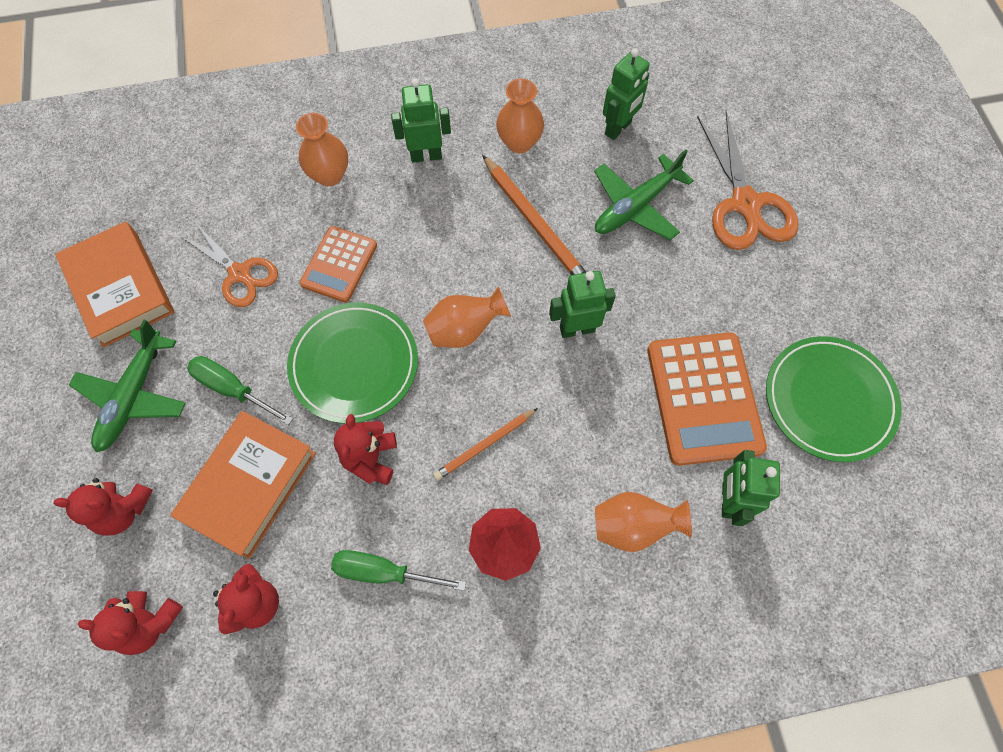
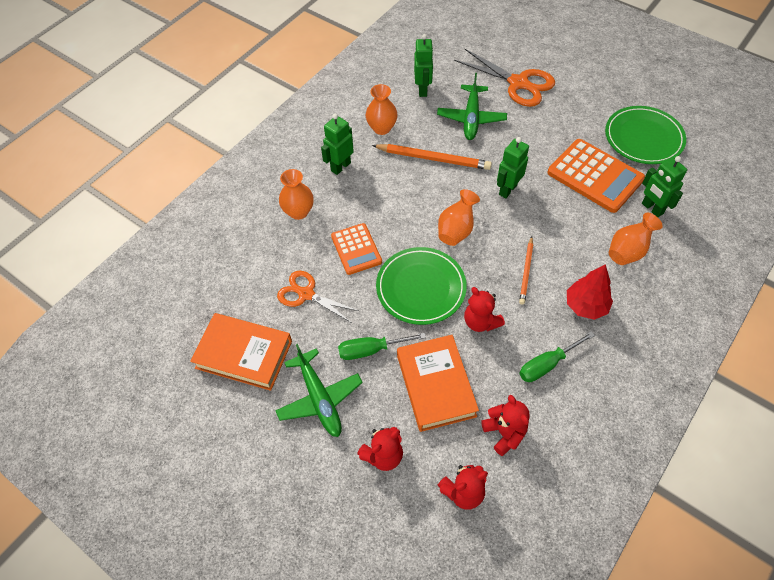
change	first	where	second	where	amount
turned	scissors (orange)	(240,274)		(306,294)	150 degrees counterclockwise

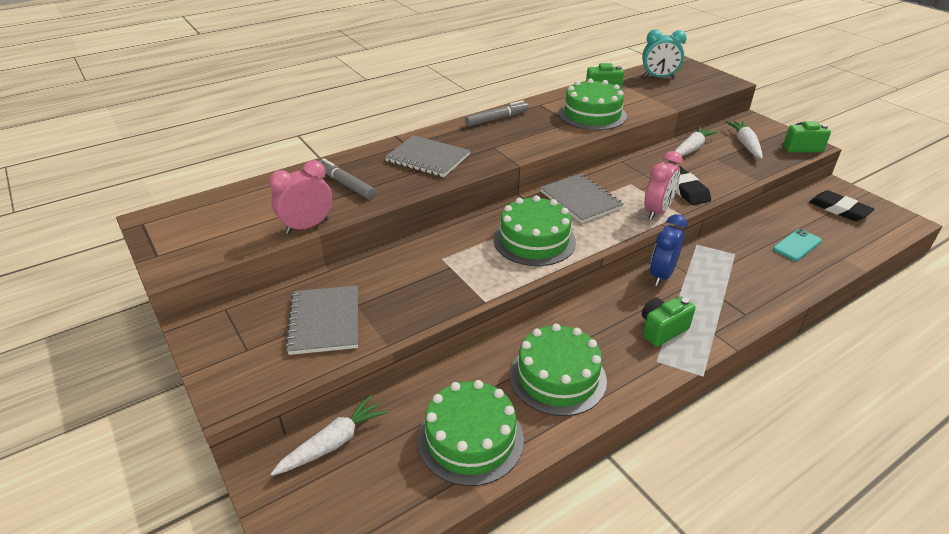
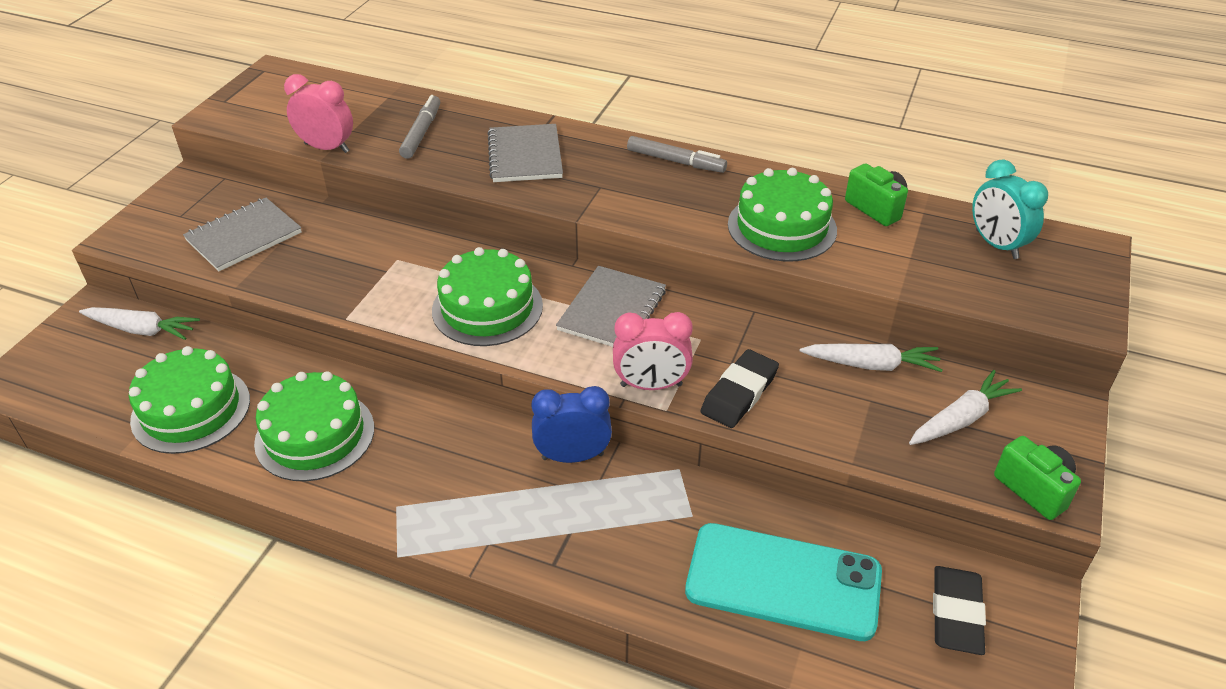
change	first	where	second	where	amount
removed	camera (green)	(662,330)			
resized	phone (turquoise)	(797,245)		(783,581)	x2.05

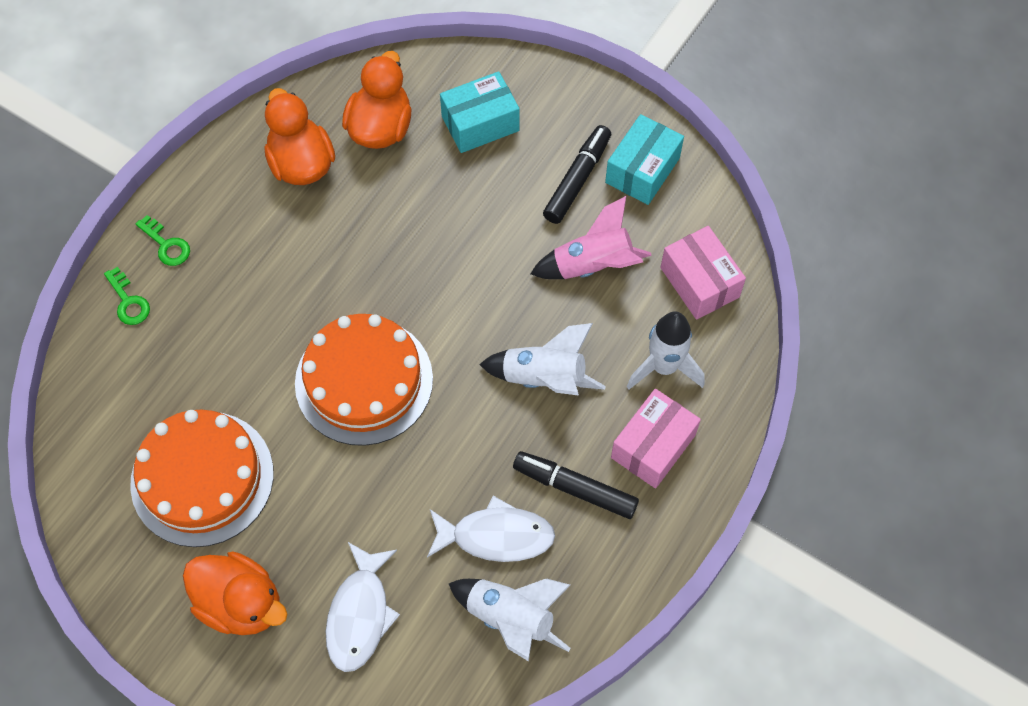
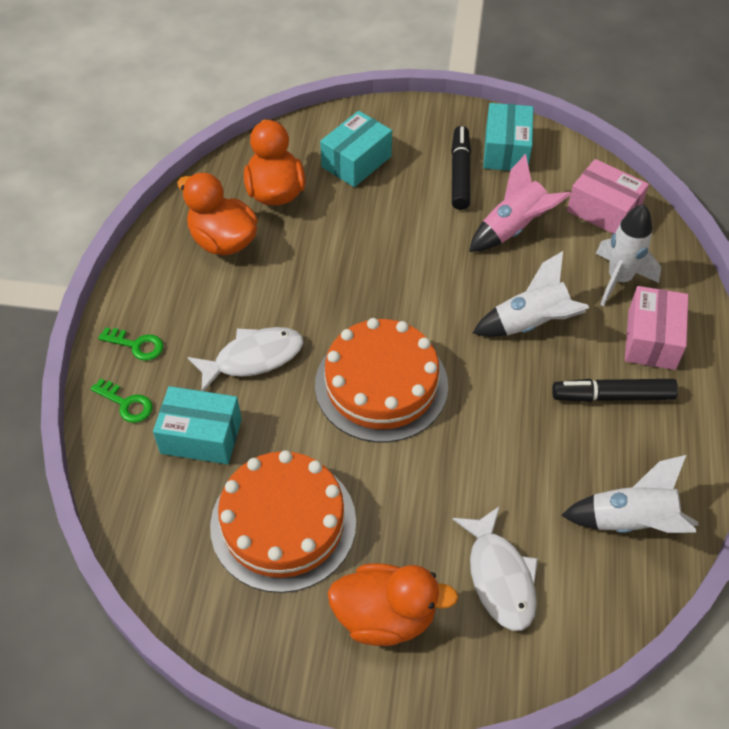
change	first	where	second	where	amount
added			box (turquoise)	(201,436)	
moved	fish (white)	(496,536)		(253,358)	

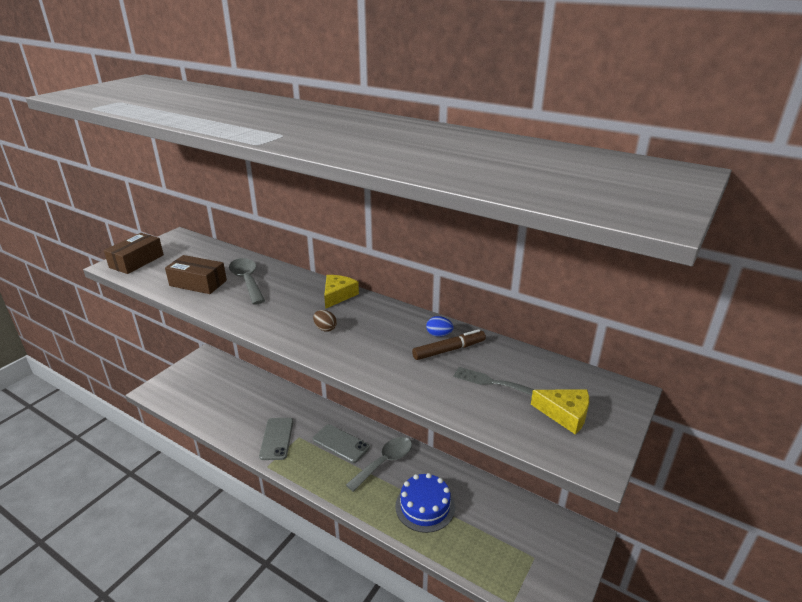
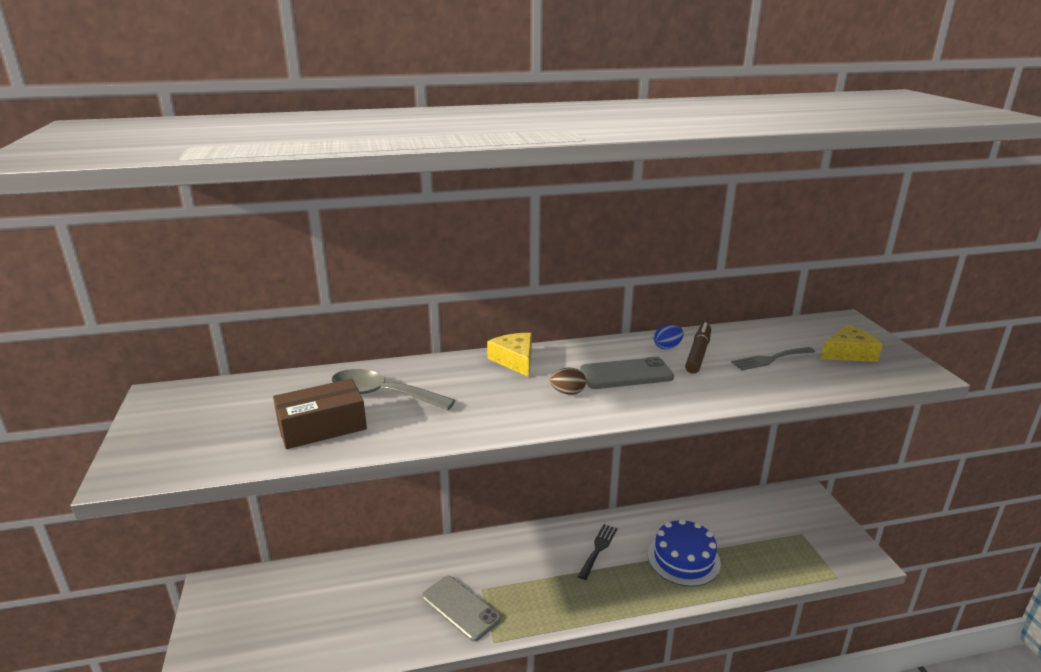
change	first	where	second	where	amount
removed	box (brown)	(137,261)			
moved	phone (grey)	(340,443)		(626,374)	
replaced	spoon (grey)	(385,462)	fork (black)	(598,549)	

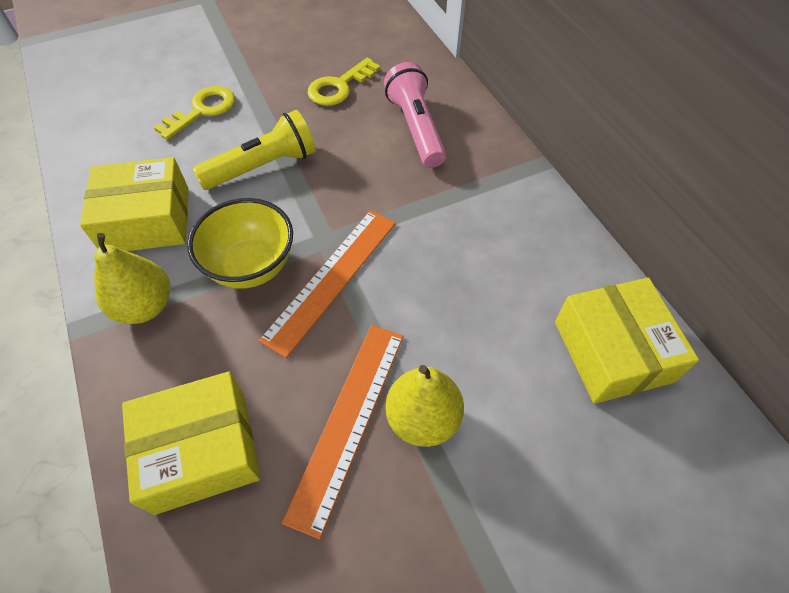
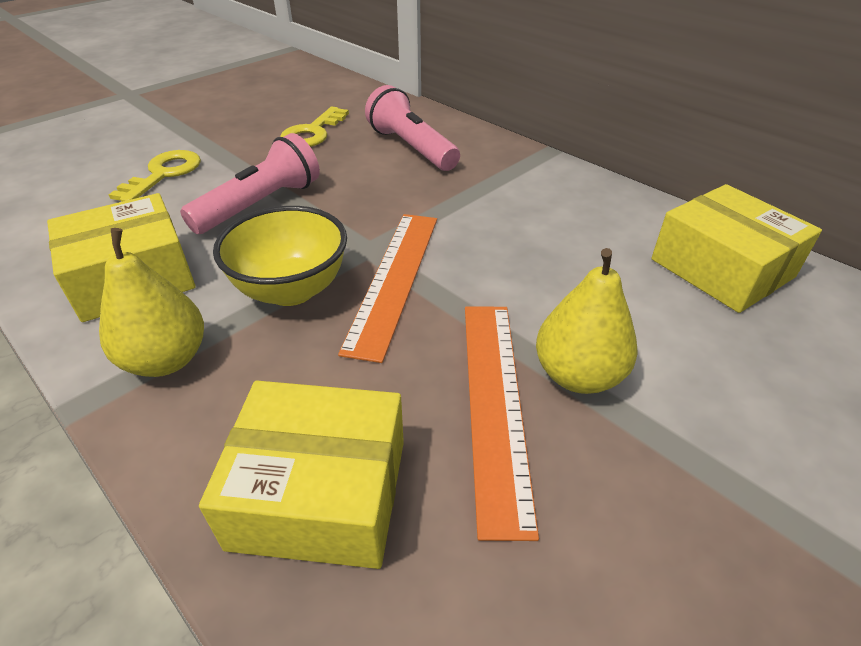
change	first	where	second	where	amount
recoloured	flashlight (yellow)	(263,167)	flashlight (pink)	(261,205)	
turned	box (yellow)	(201,450)		(320,492)	45 degrees clockwise

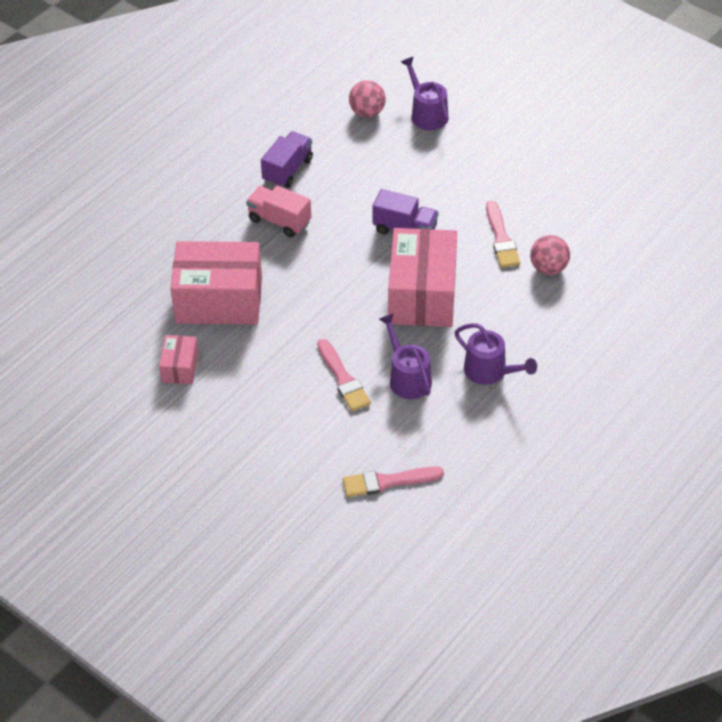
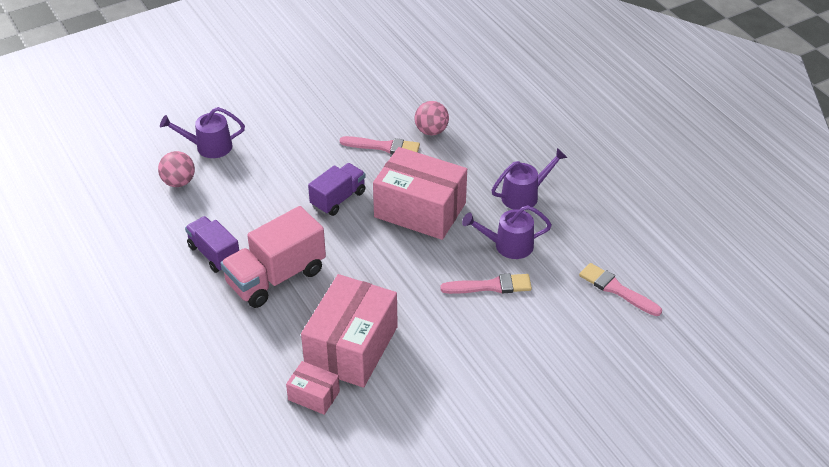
change	first	where	second	where	amount
moved	box (pink)	(180,368)		(313,395)	
turned	brush (pink)	(387,482)		(616,289)	120 degrees clockwise
resized	truck (pink)	(279,221)		(276,277)	x1.59

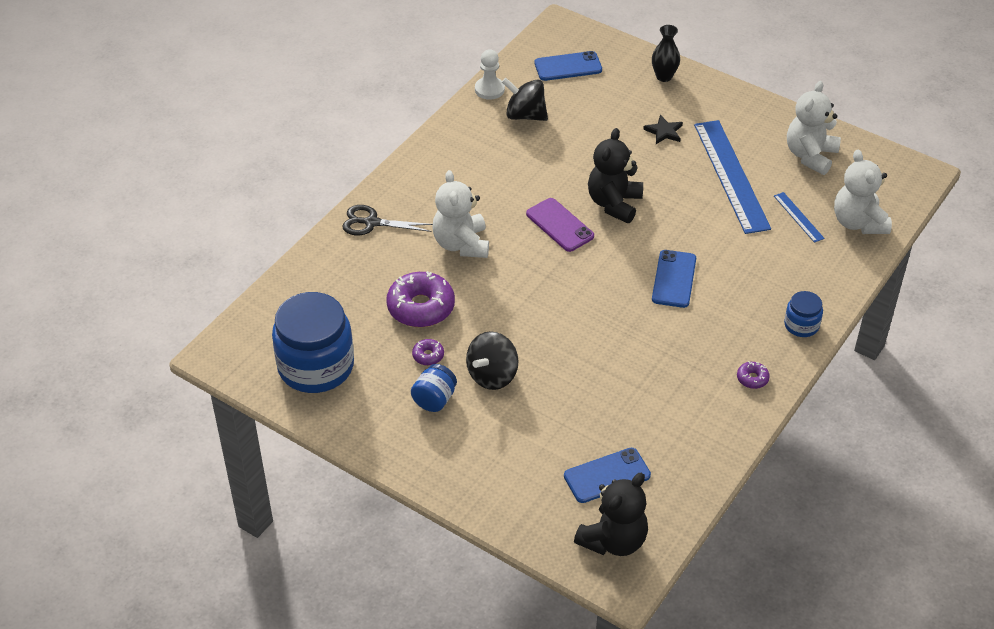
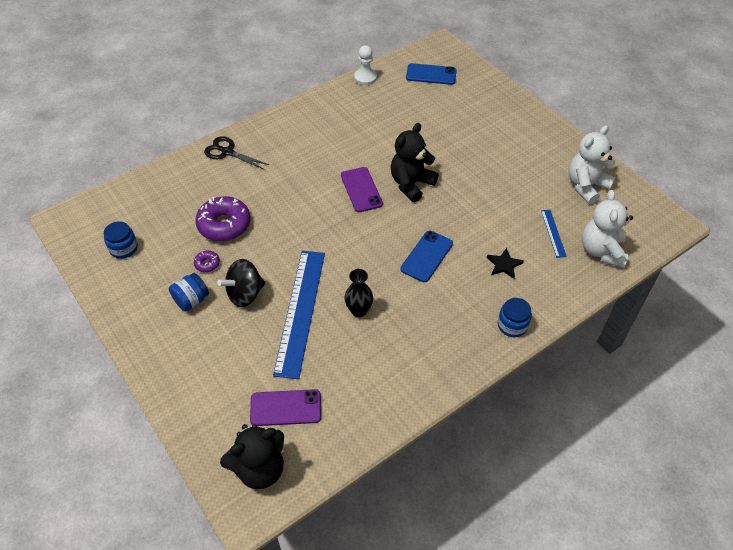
change	first	where	second	where	amount
removed	teddy bear (white)	(461,244)			
removed	spinning top (black)	(525,115)			
removed	donut (purple)	(752,378)			
moved	star (black)	(664,132)		(504,265)	
moved	vase (black)	(664,76)		(359,310)	
moved	ruler (blue)	(731,176)		(300,311)	
recoloured	phone (blue)	(607,475)	phone (purple)	(285,408)	
resized	jar (blue)	(316,366)		(124,248)	x0.47

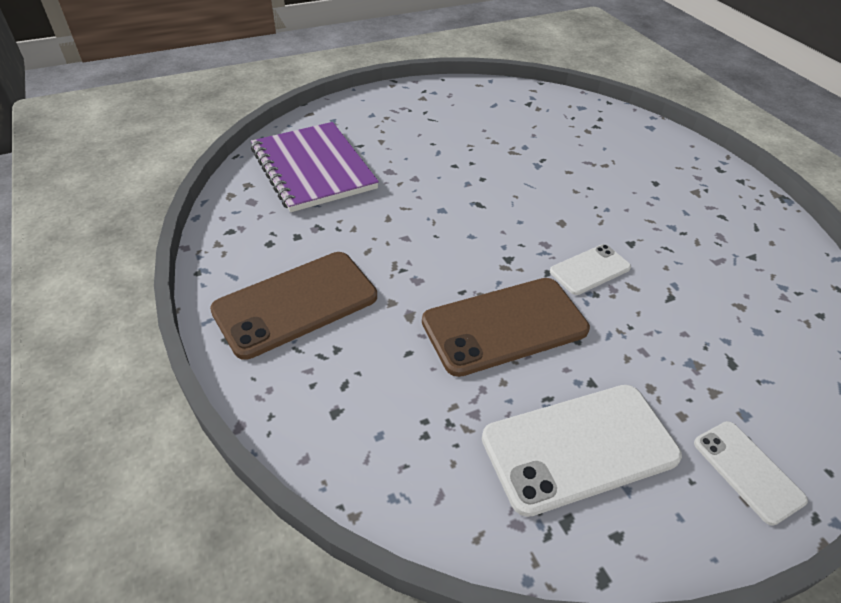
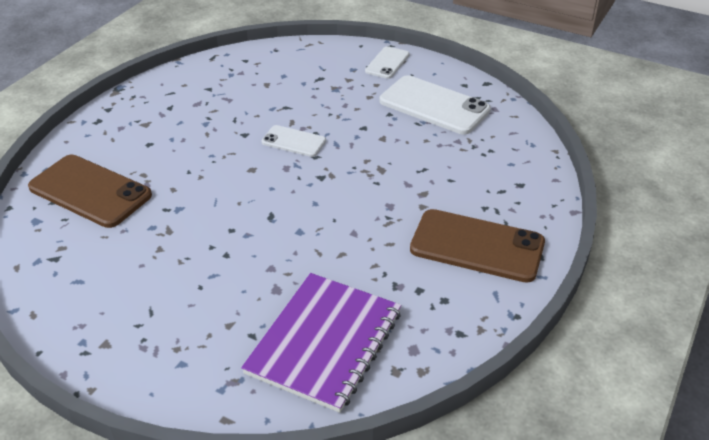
change	first	where	second	where	amount
moved	phone (brown)	(504,326)		(90,191)	

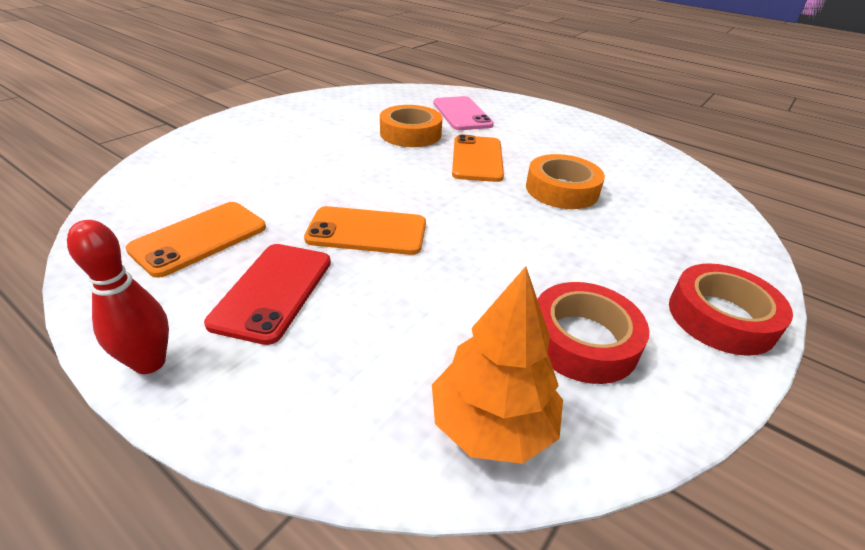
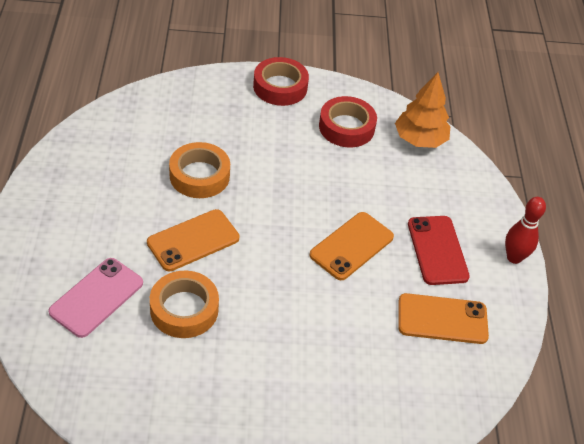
change	first	where	second	where	amount
turned	phone (red)	(273,291)		(437,250)	75 degrees counterclockwise
turned	phone (orange)	(367,231)		(351,246)	75 degrees clockwise

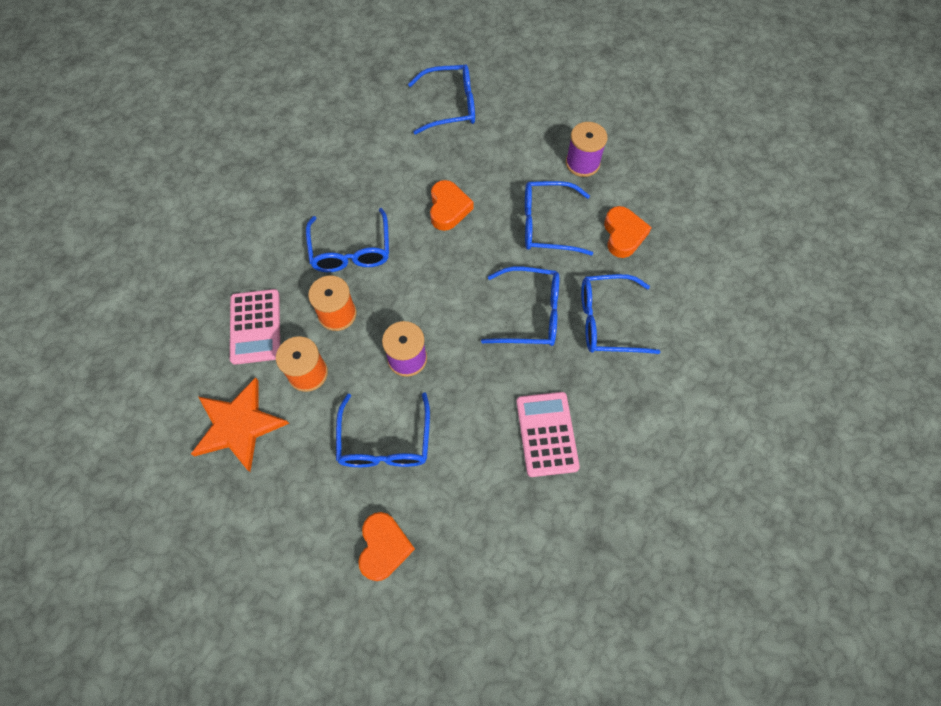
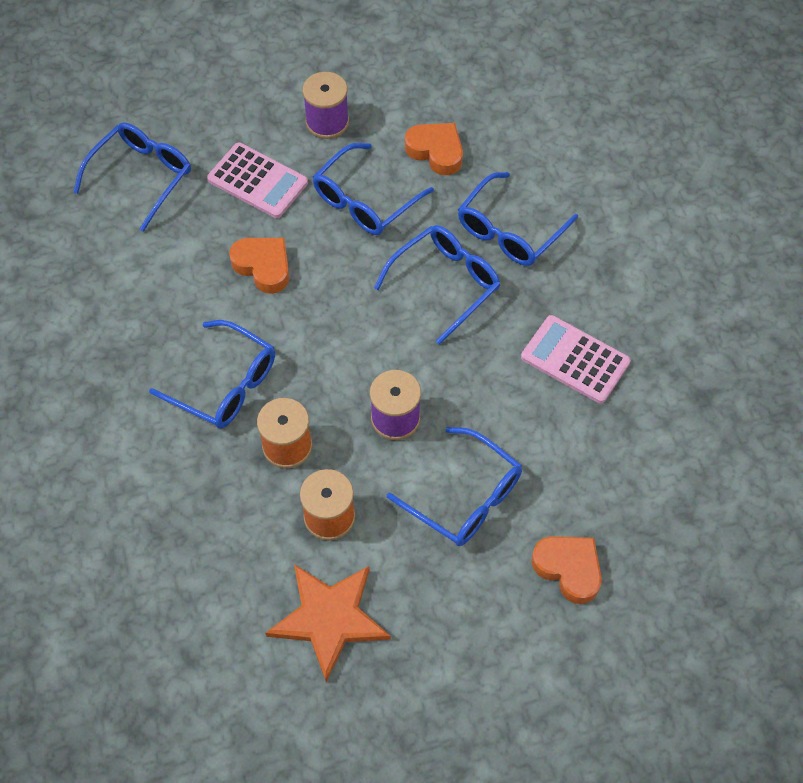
change	first	where	second	where	amount
moved	calculator (pink)	(255,327)		(257,181)	

